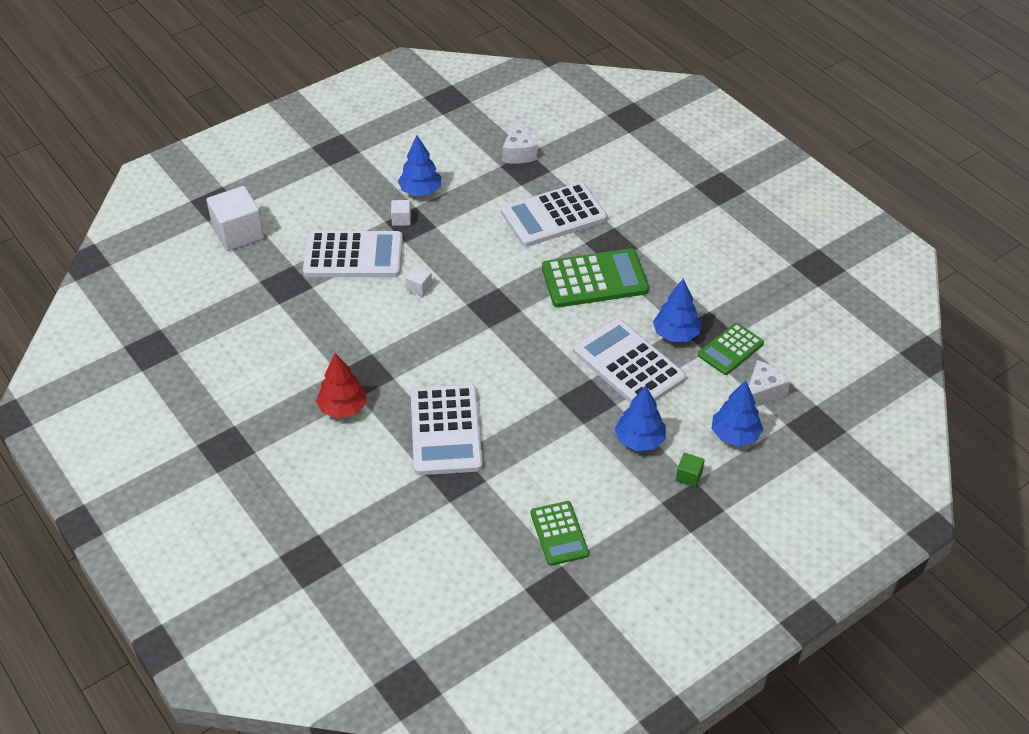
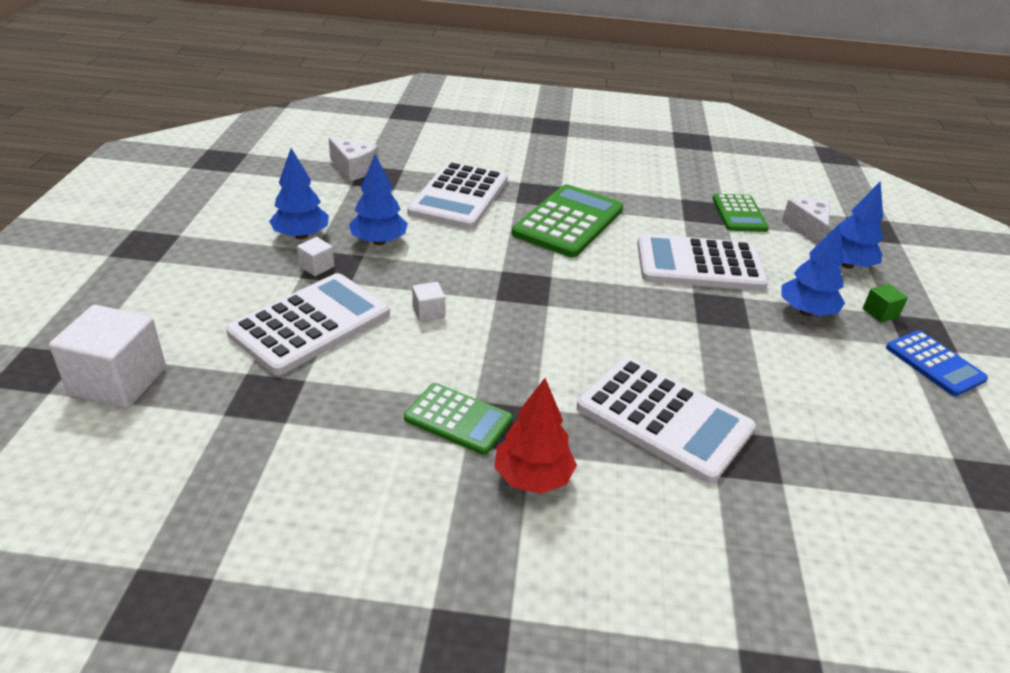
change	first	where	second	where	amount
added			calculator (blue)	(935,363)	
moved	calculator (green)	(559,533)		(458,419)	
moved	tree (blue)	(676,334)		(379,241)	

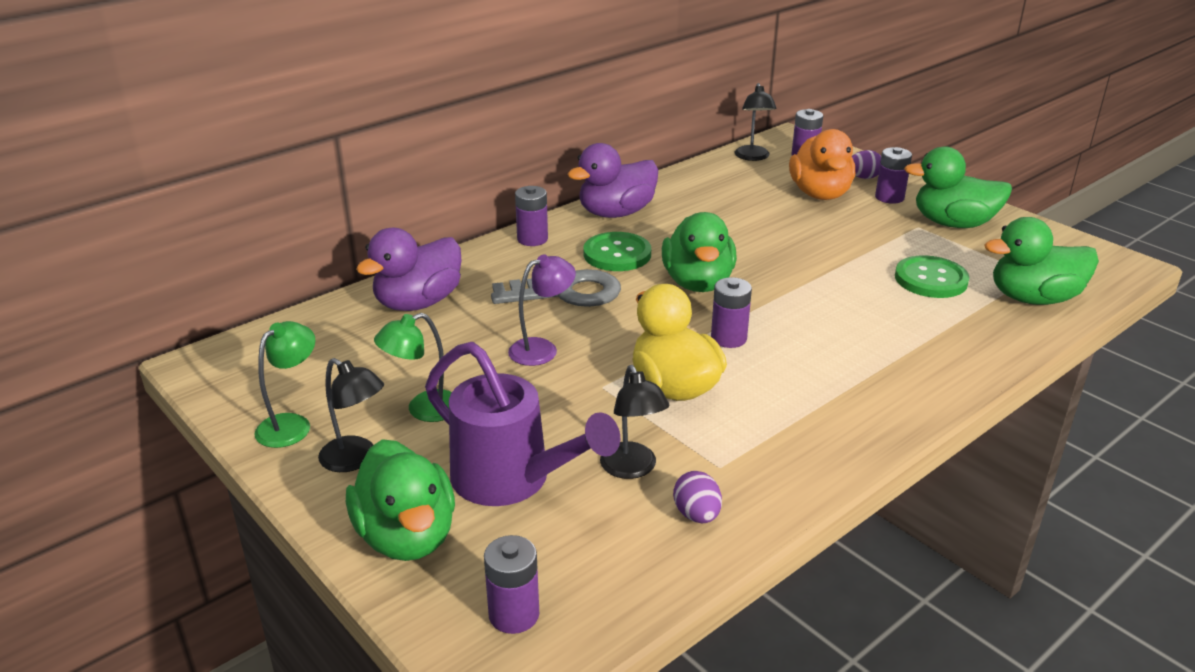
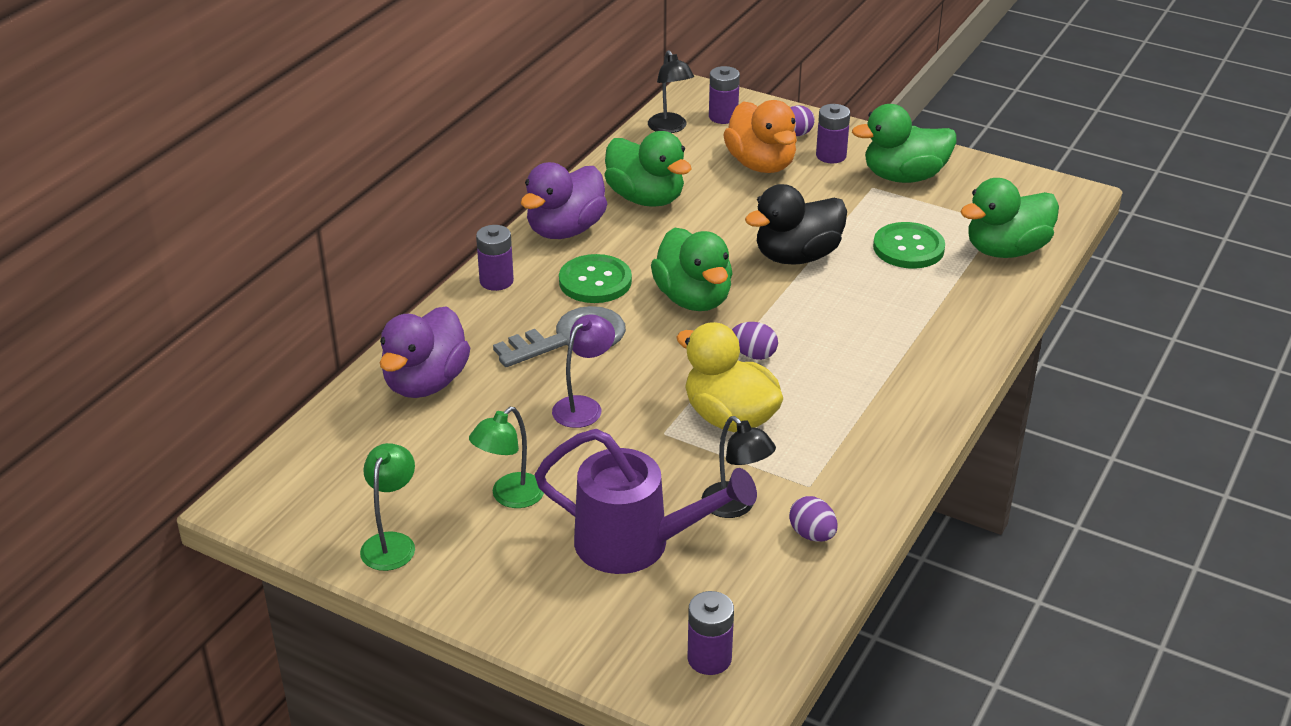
change	first	where	second	where	amount
removed	lamp (black)	(356,459)			
added			duck (black)	(797,256)	
moved	duck (green)	(407,536)		(646,198)	
replaced	battery (purple)	(728,338)	egg (purple)	(753,354)	

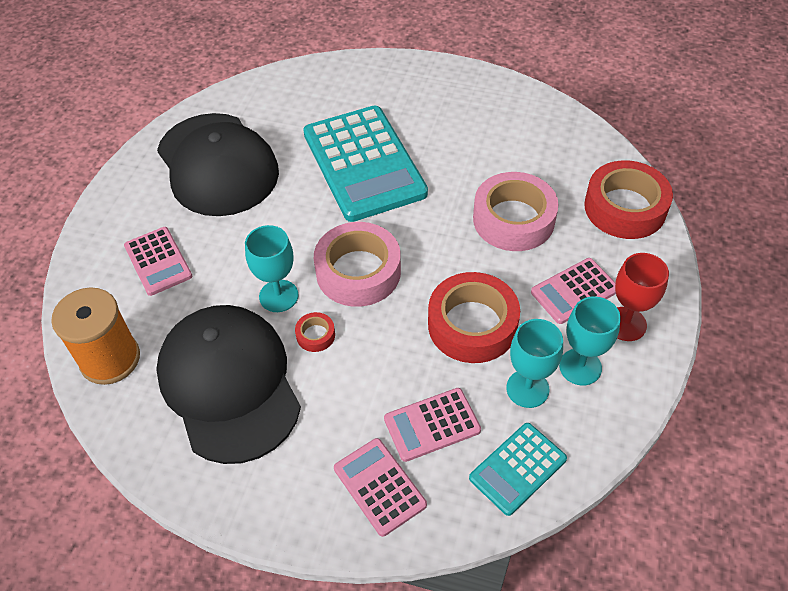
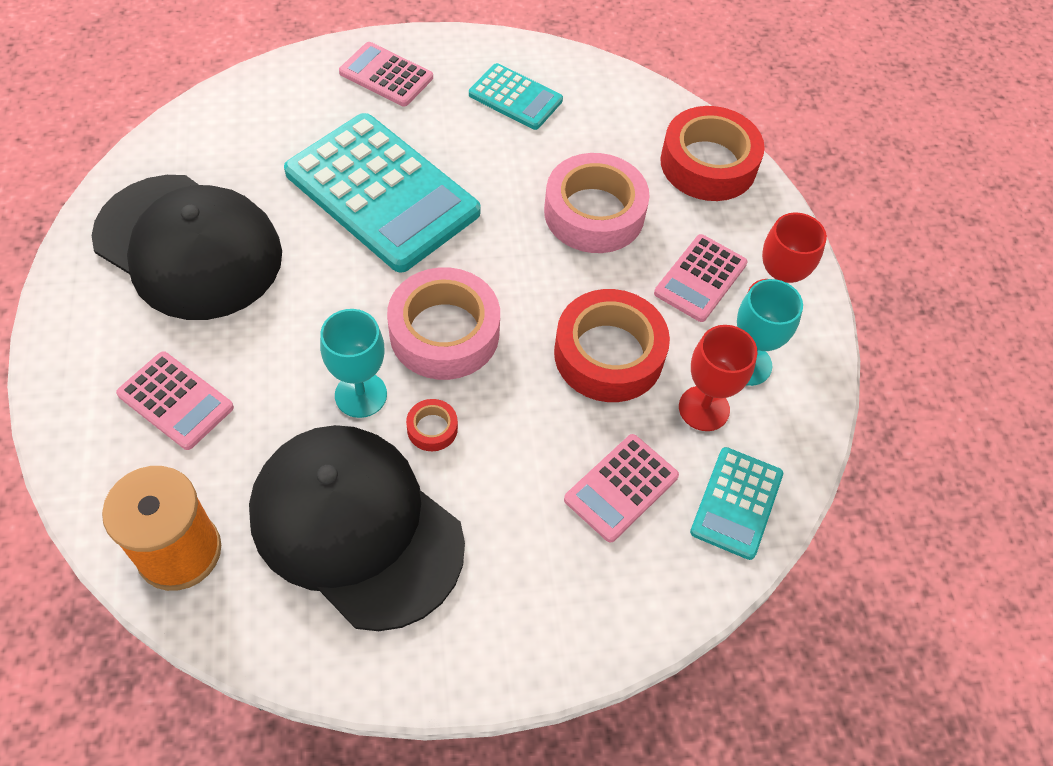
change	first	where	second	where	amount
added			calculator (turquoise)	(515,97)	
moved	calculator (pink)	(379,486)		(386,75)	
recoloured	goblet (turquoise)	(527,388)	goblet (red)	(704,408)	

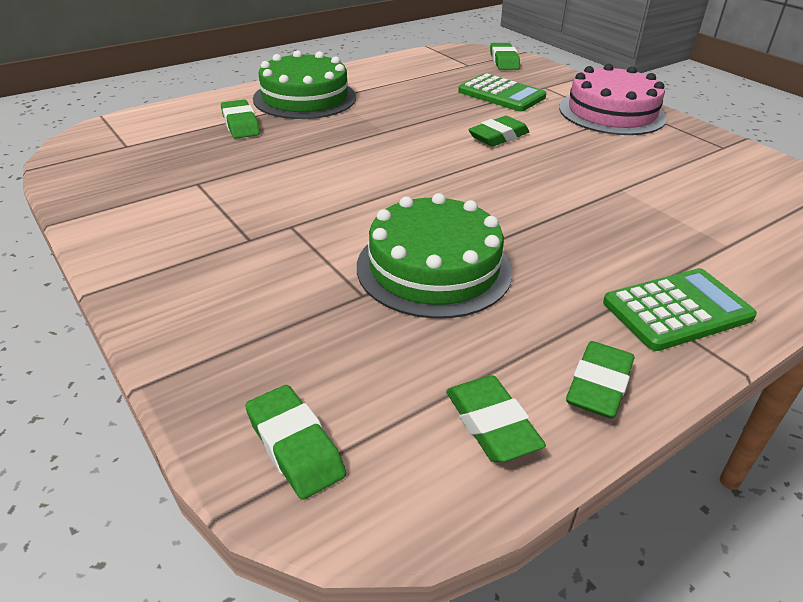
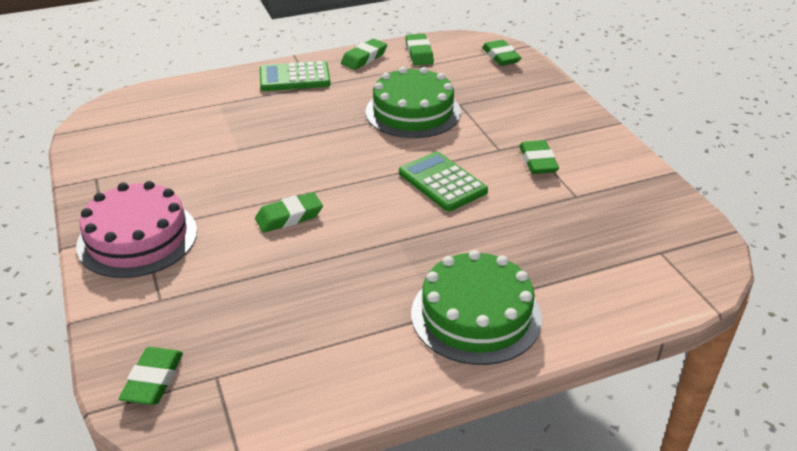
change	first	where	second	where	amount
moved	eraser (green)	(240,124)		(537,161)	
moved	calculator (green)	(501,94)		(442,182)	

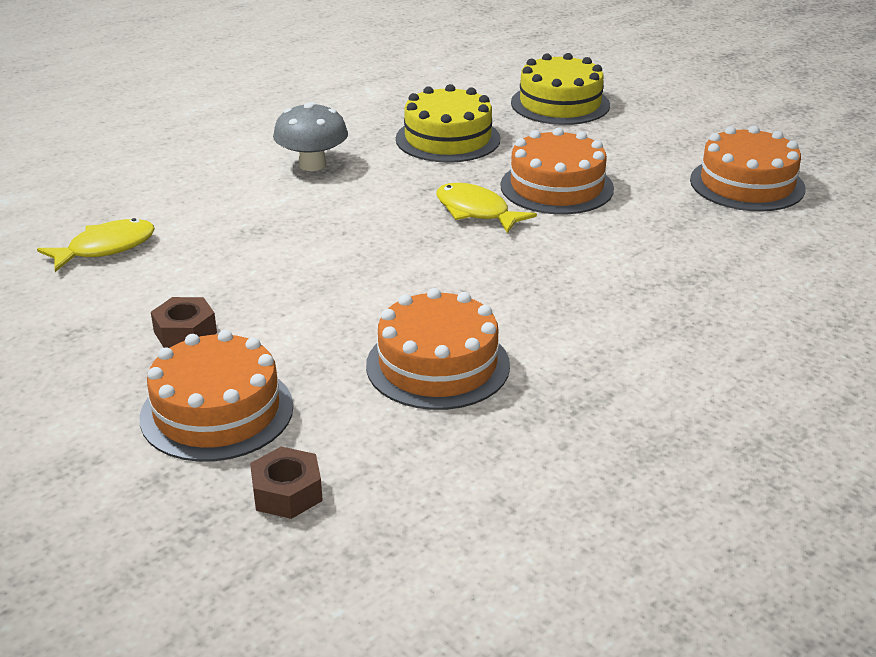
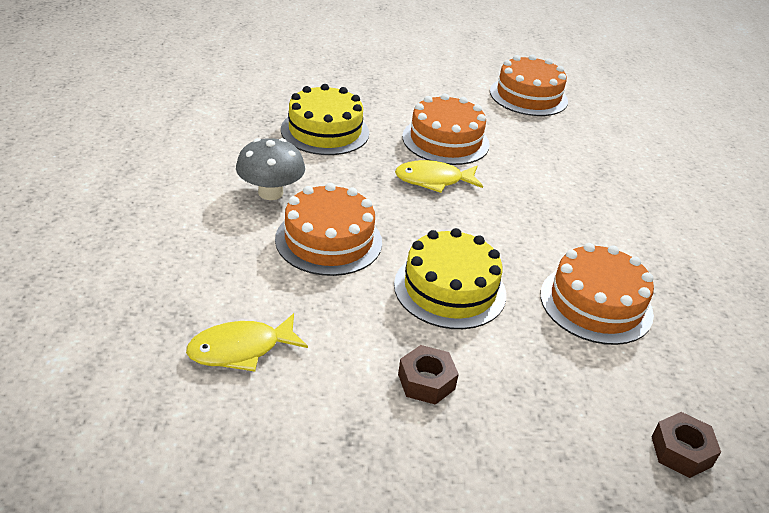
change	first	where	second	where	amount
moved	cake (orange)	(217,411)		(328,240)	
moved	cake (yellow)	(560,104)		(450,289)	
turned	fish (yellow)	(105,248)		(241,349)	120 degrees counterclockwise

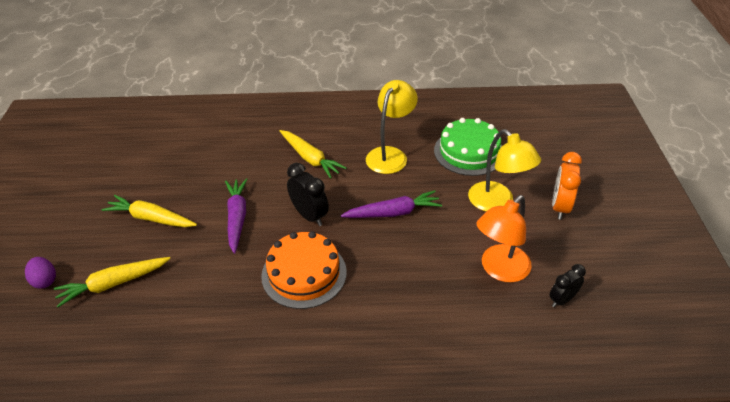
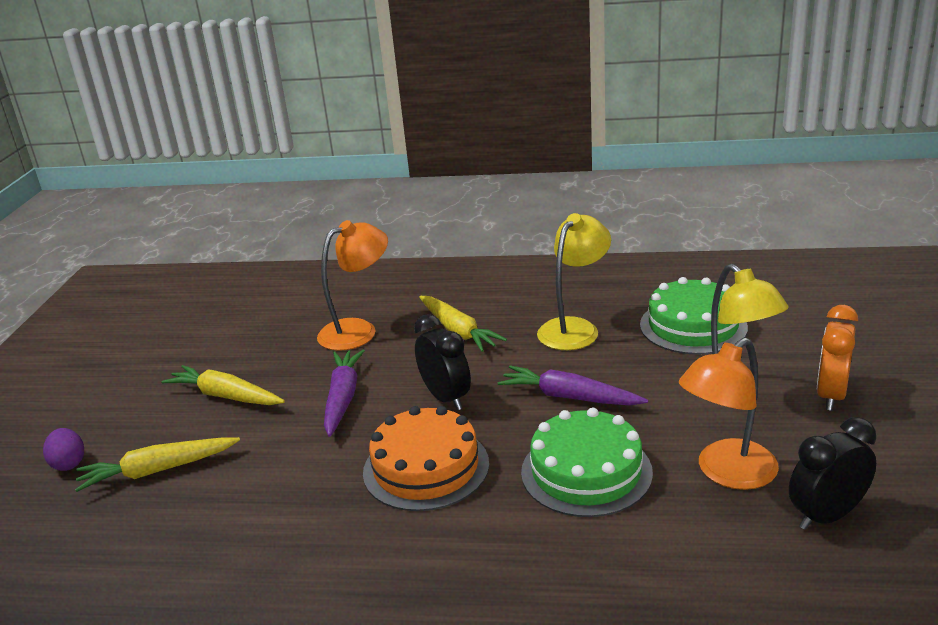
change	first	where	second	where	amount
added			lamp (orange)	(358,330)	
added			cake (green)	(586,472)	
turned	carrot (purple)	(393,213)		(569,397)	150 degrees counterclockwise
resized	clock (black)	(562,299)		(826,516)	x1.51

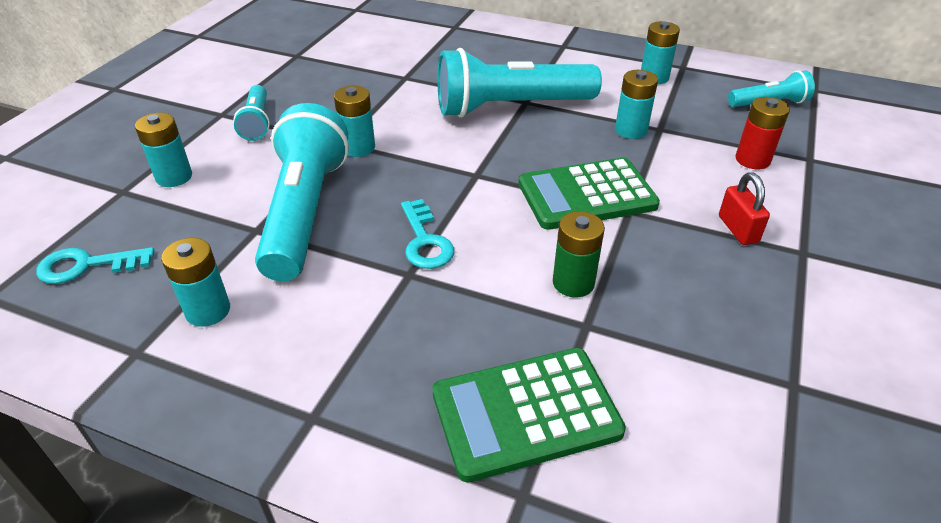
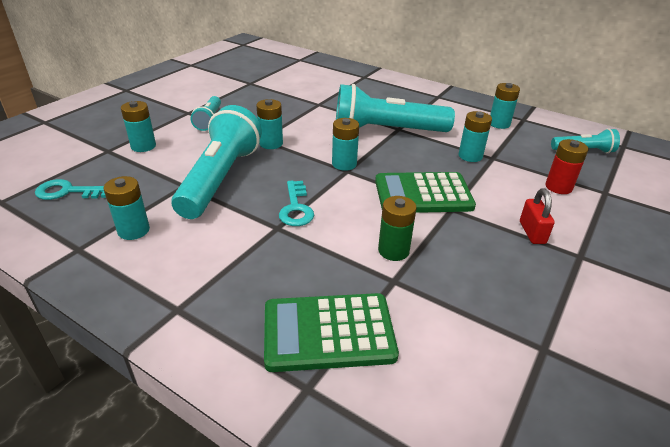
change	first	where	second	where	amount
added			battery (turquoise)	(344,164)	

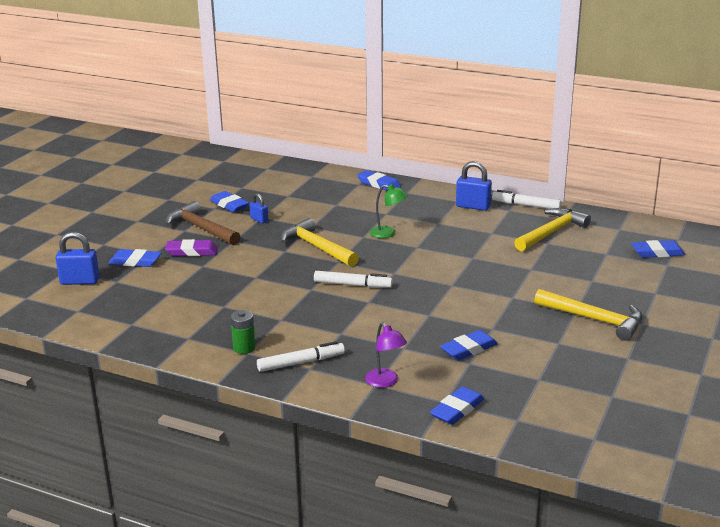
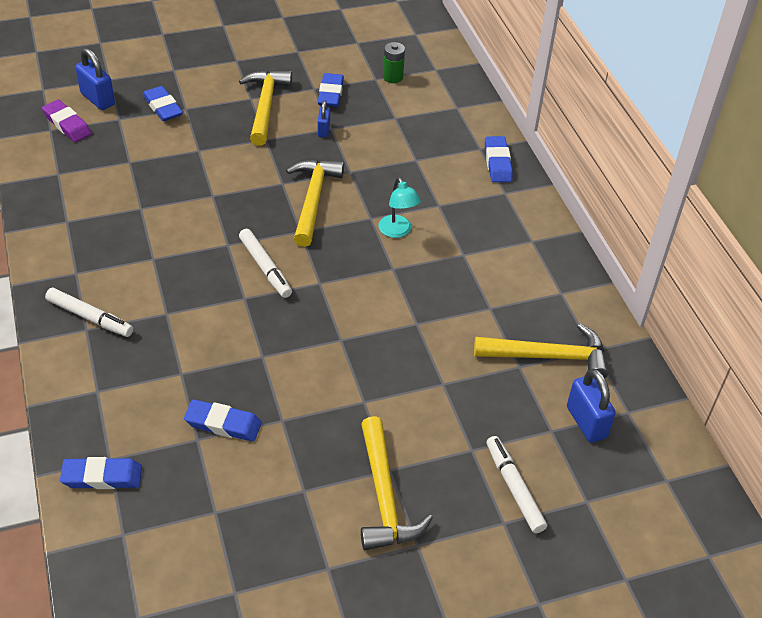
change	first	where	second	where	amount
removed	lamp (purple)	(385,382)			
removed	eraser (blue)	(657,253)			
moved	eraser (purple)	(192,252)		(67,124)	
moved	battery (green)	(244,348)		(392,77)	
moved	padlock (blue)	(473,206)		(586,422)	
moved	marker (white)	(526,205)		(514,488)	
recoloured	hammer (brown)	(201,228)	hammer (yellow)	(265,106)	
recoloured	lamp (green)	(388,233)	lamp (turquoise)	(397,231)	

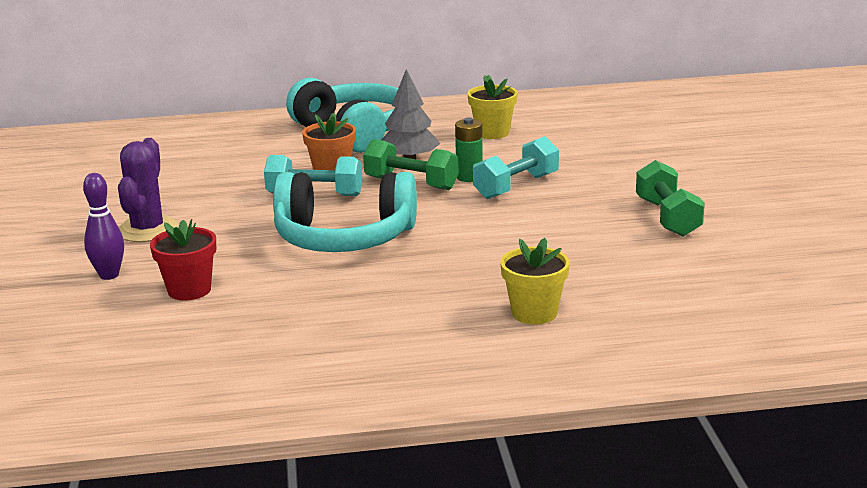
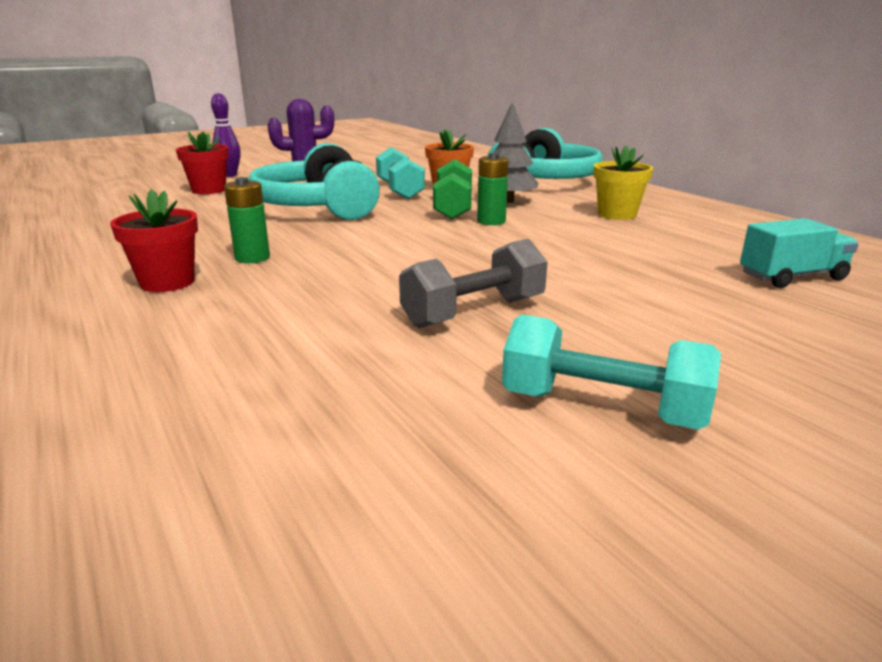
change	first	where	second	where	amount
added			battery (green)	(252,258)	
added			truck (turquoise)	(792,277)	
moved	dumbbell (turquoise)	(516,186)		(602,408)	
recoloured	flower pot (yellow)	(534,313)	flower pot (red)	(167,282)	
recoloured	dumbbell (green)	(667,217)	dumbbell (grey)	(474,312)	

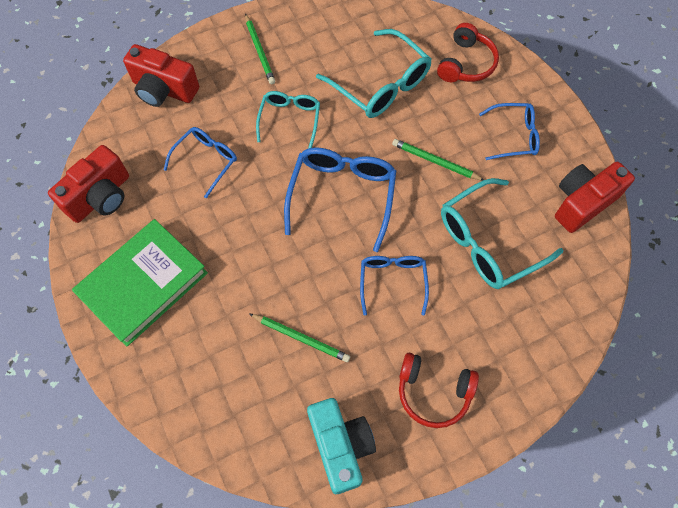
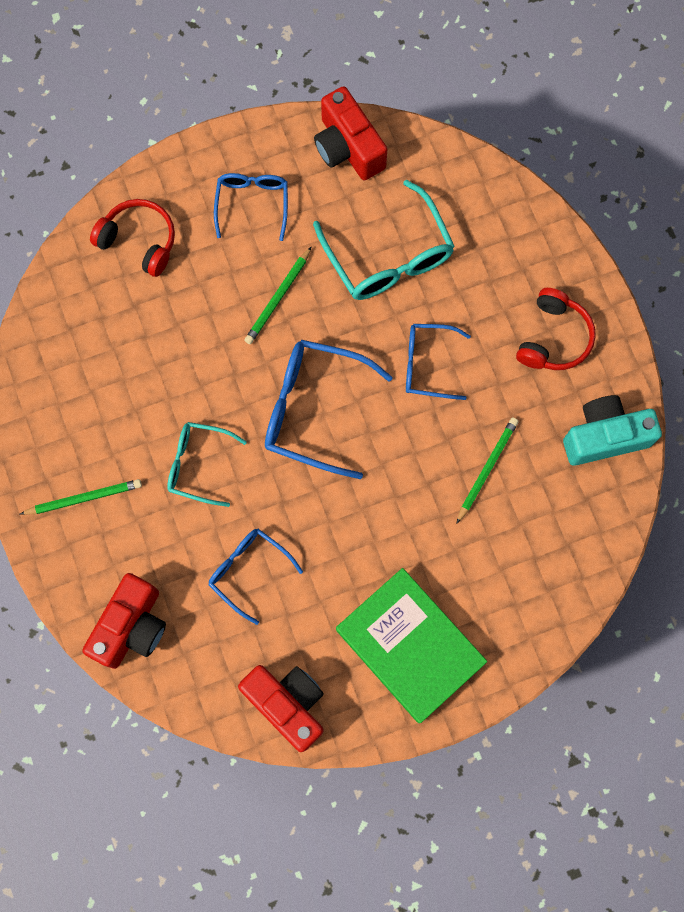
change	first	where	second	where	amount
removed	glasses (turquoise)	(380,84)			

